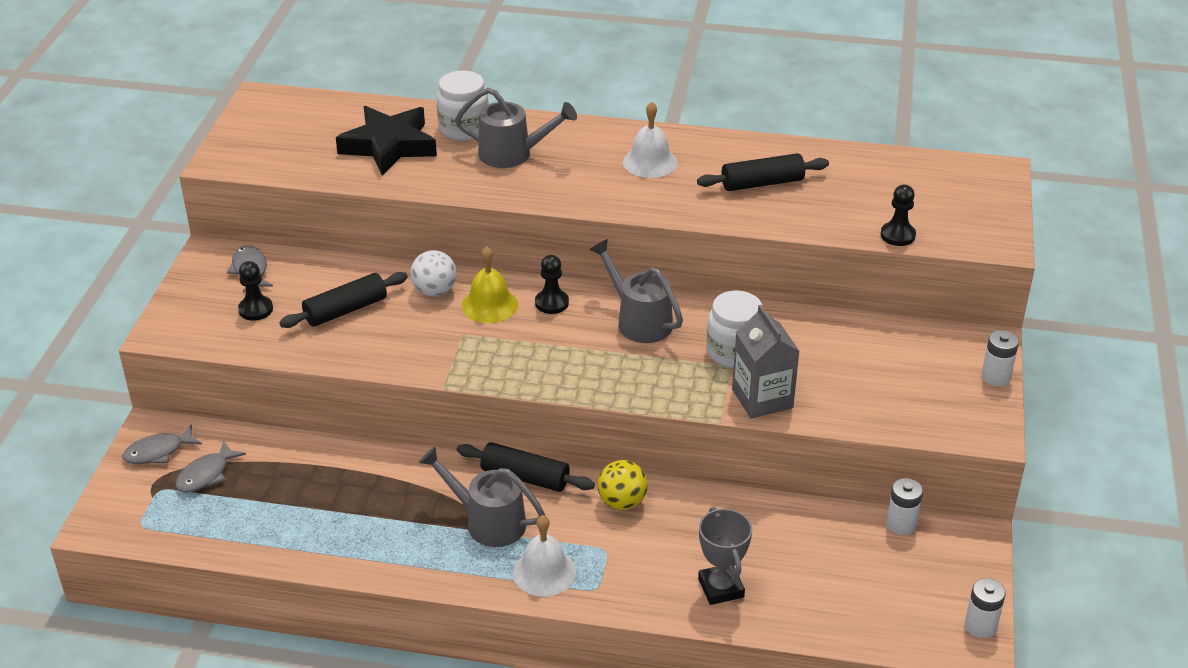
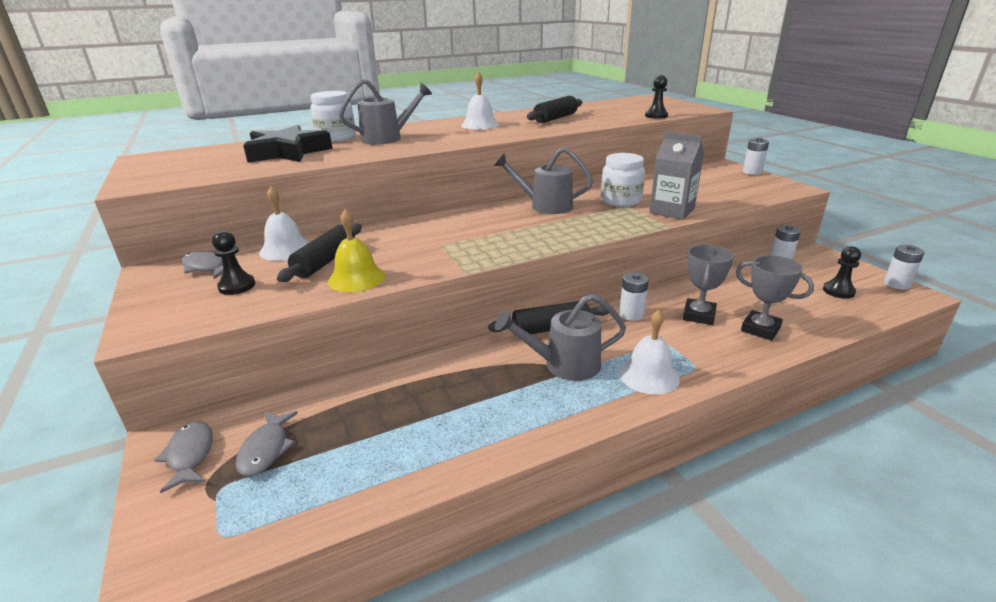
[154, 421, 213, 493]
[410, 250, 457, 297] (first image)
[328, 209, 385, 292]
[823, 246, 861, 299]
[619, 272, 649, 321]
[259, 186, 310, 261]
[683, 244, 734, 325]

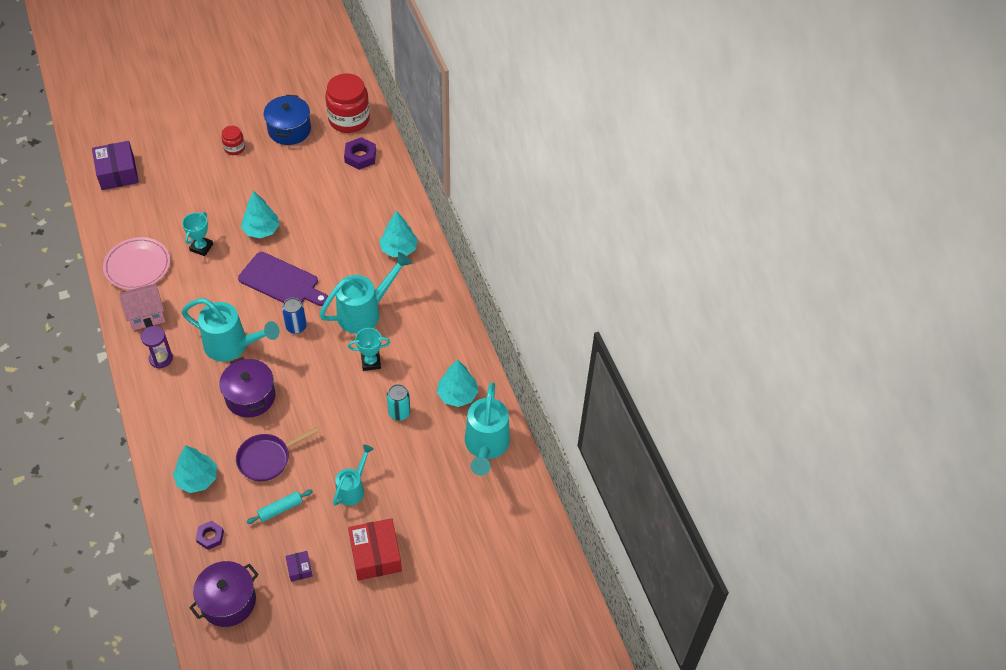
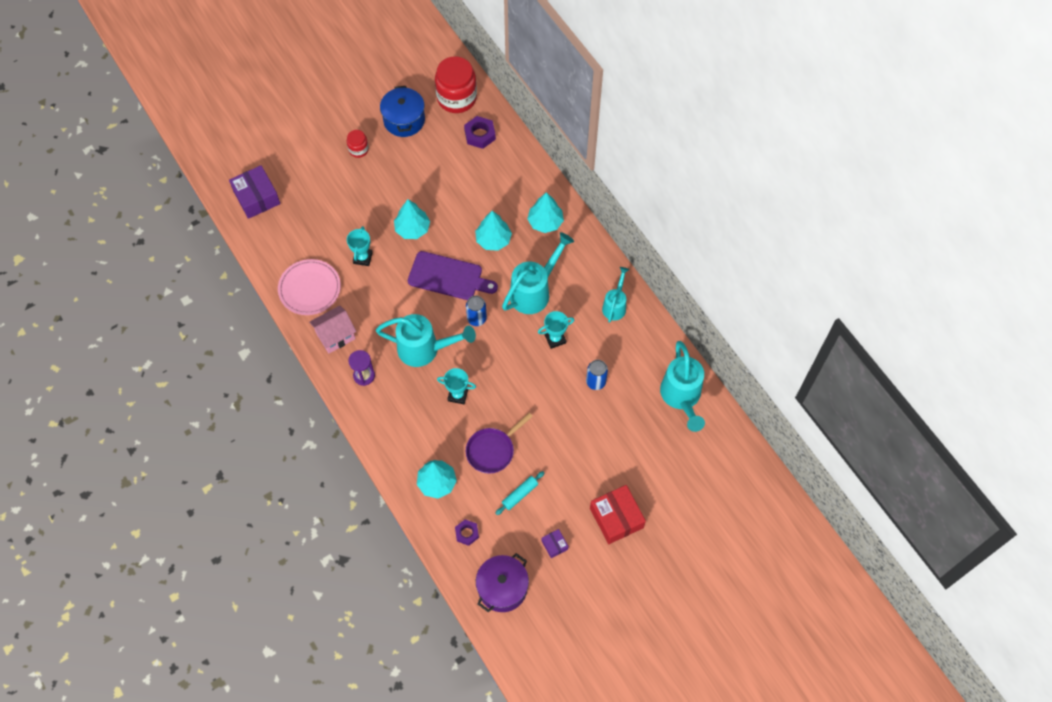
[437, 368, 476, 404]
[602, 267, 629, 323]
[586, 360, 608, 390]
[475, 211, 512, 251]

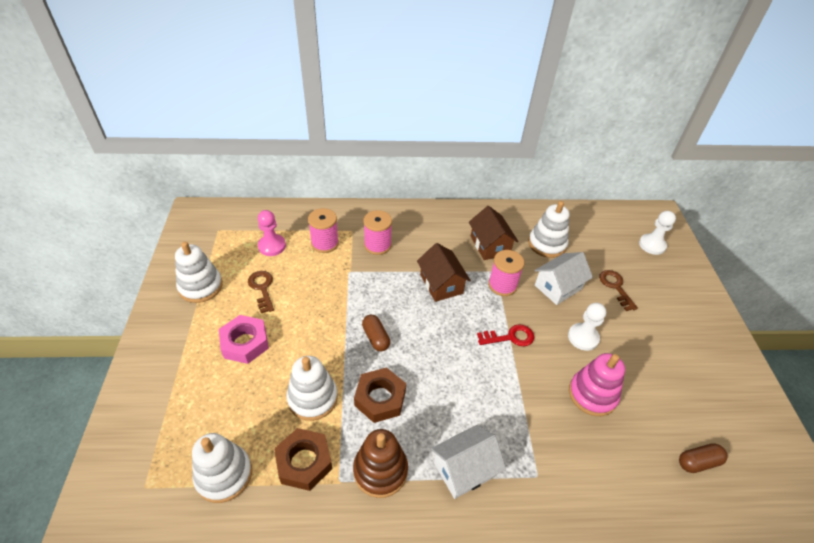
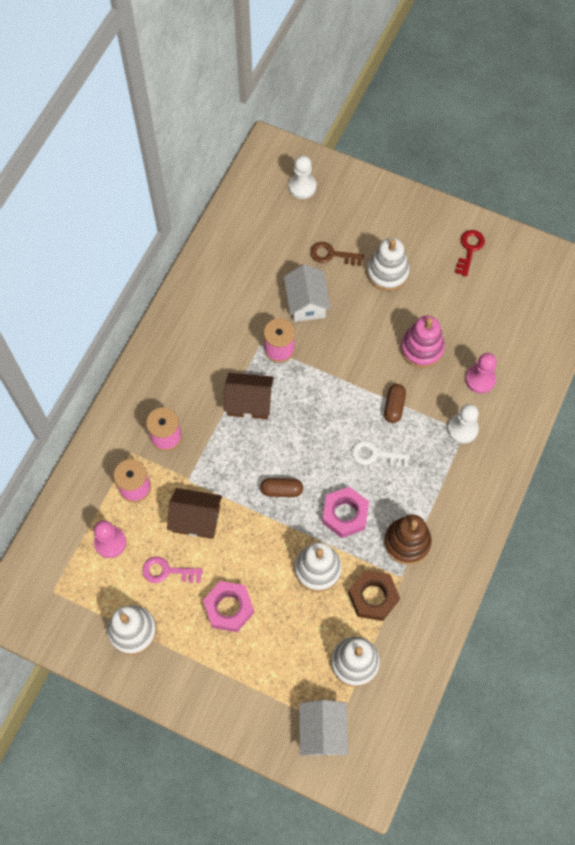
[142, 557, 203, 583]
[322, 487, 369, 538]
[299, 700, 348, 756]
[167, 488, 222, 539]
[455, 230, 485, 277]
[367, 238, 410, 291]
[447, 404, 479, 444]
[384, 384, 406, 423]
[352, 440, 410, 467]
[465, 353, 497, 394]

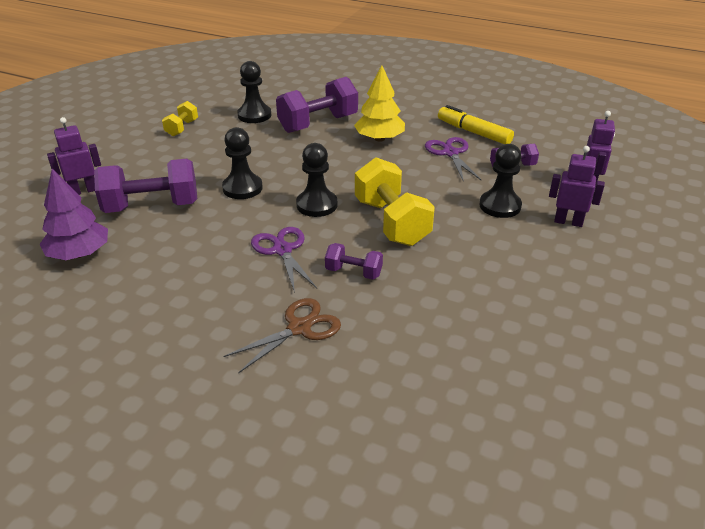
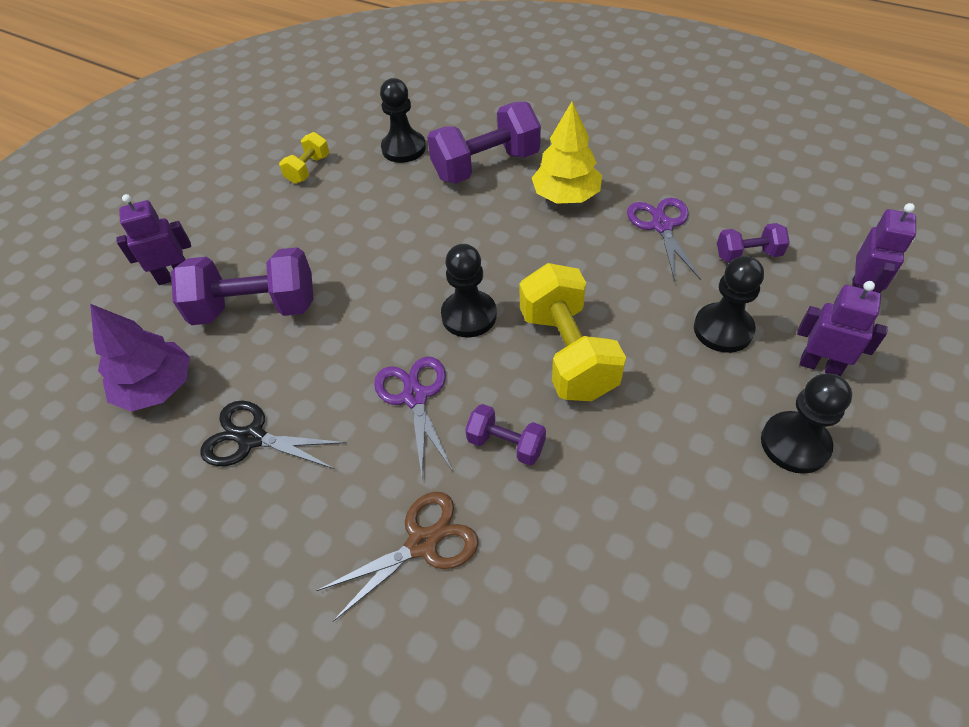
[761, 373, 852, 474]
[438, 105, 514, 144] (first image)
[200, 400, 347, 469]

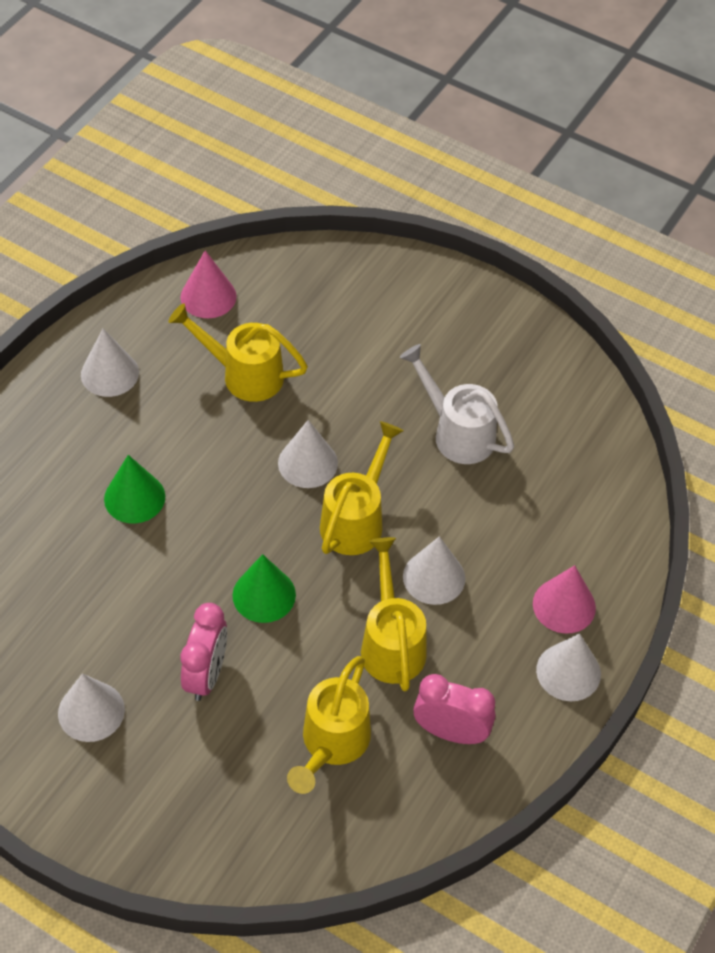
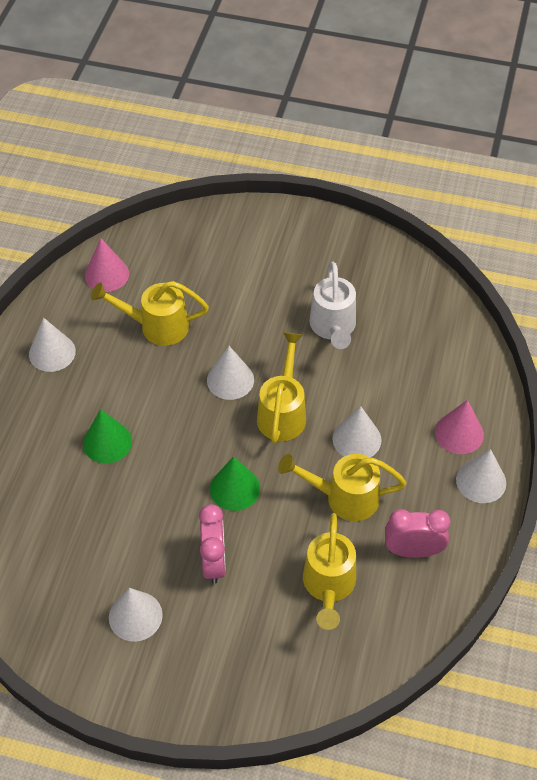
[278, 454, 407, 521]
[310, 262, 356, 349]

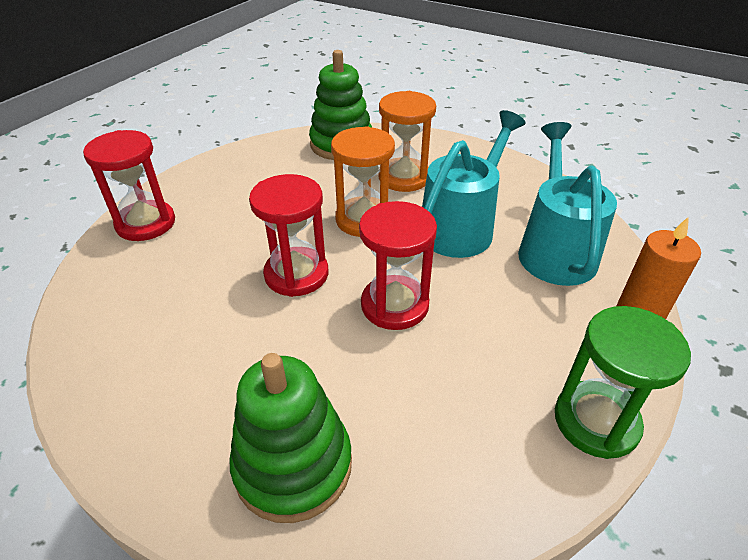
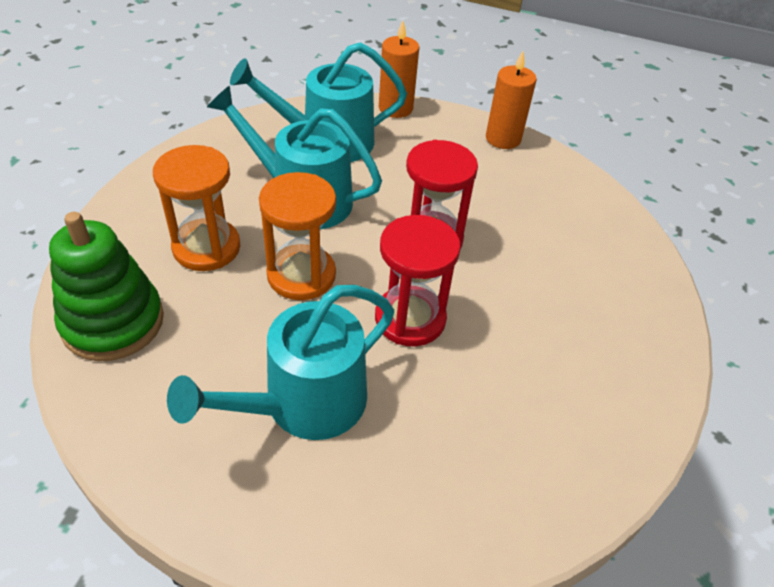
[83, 130, 175, 241] (first image)
[229, 353, 352, 523] (first image)
[486, 51, 537, 149]
[167, 285, 394, 440]

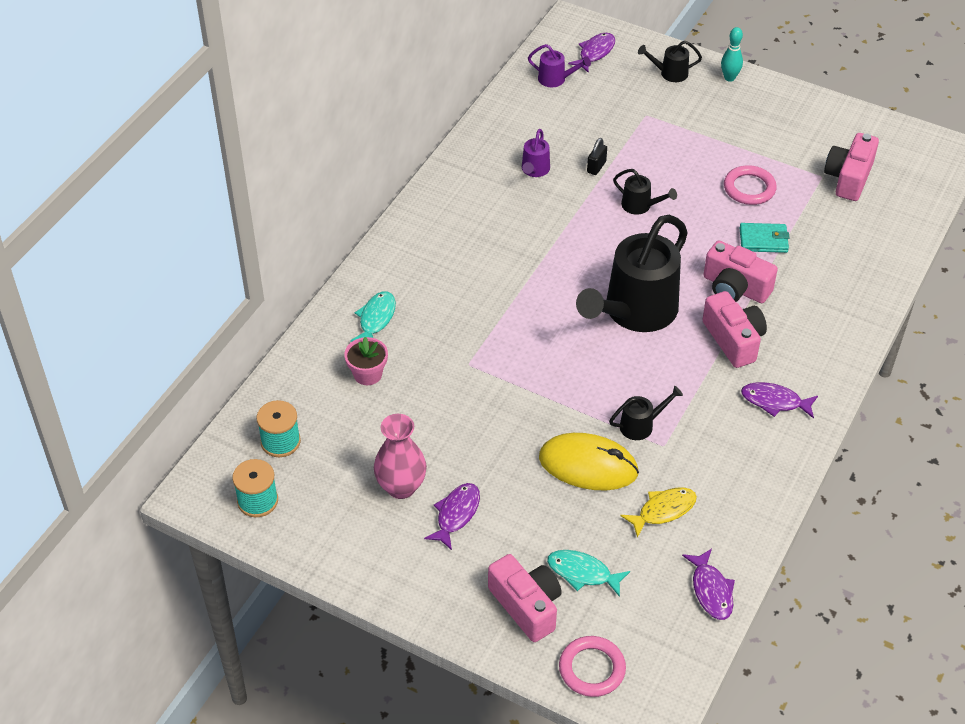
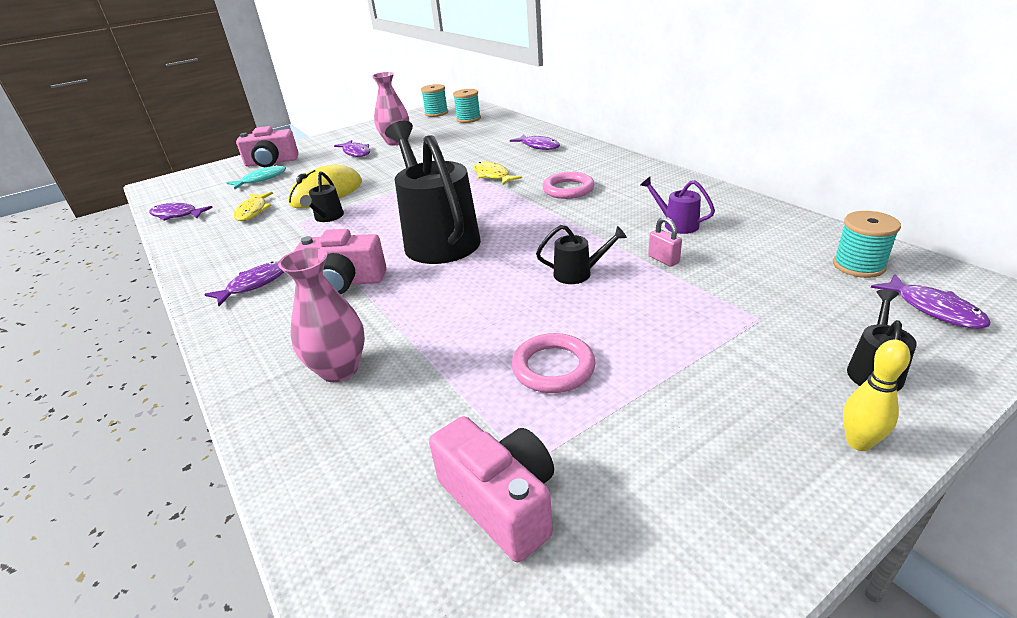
[344, 337, 388, 385] (first image)
[510, 134, 560, 150]
[833, 211, 901, 278]
[542, 172, 595, 199]
[648, 217, 682, 267]
[536, 225, 627, 284]
[704, 240, 778, 303] (first image)
[843, 340, 911, 451]
[740, 223, 789, 253] (first image)
[278, 247, 365, 382]
[474, 161, 522, 185]

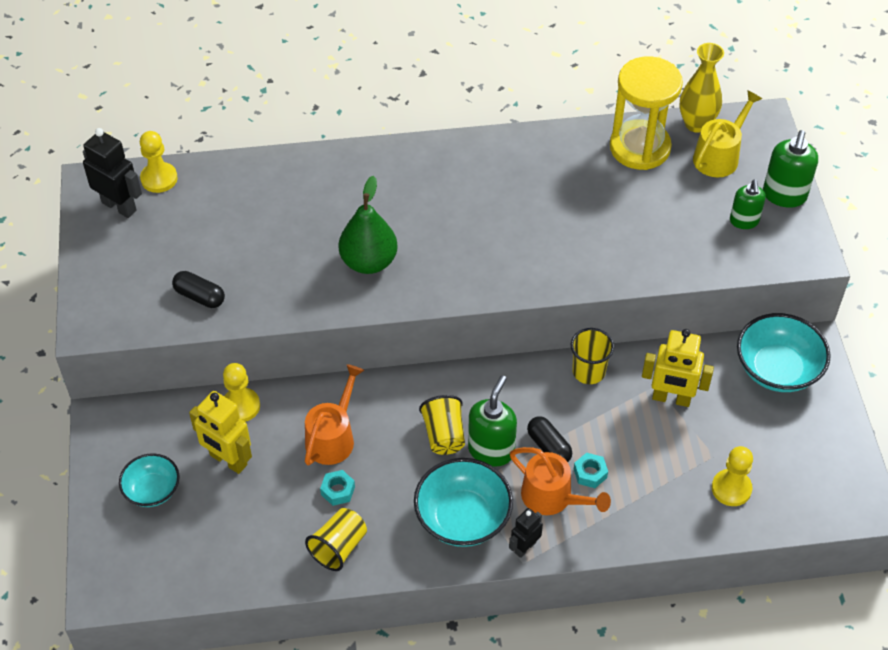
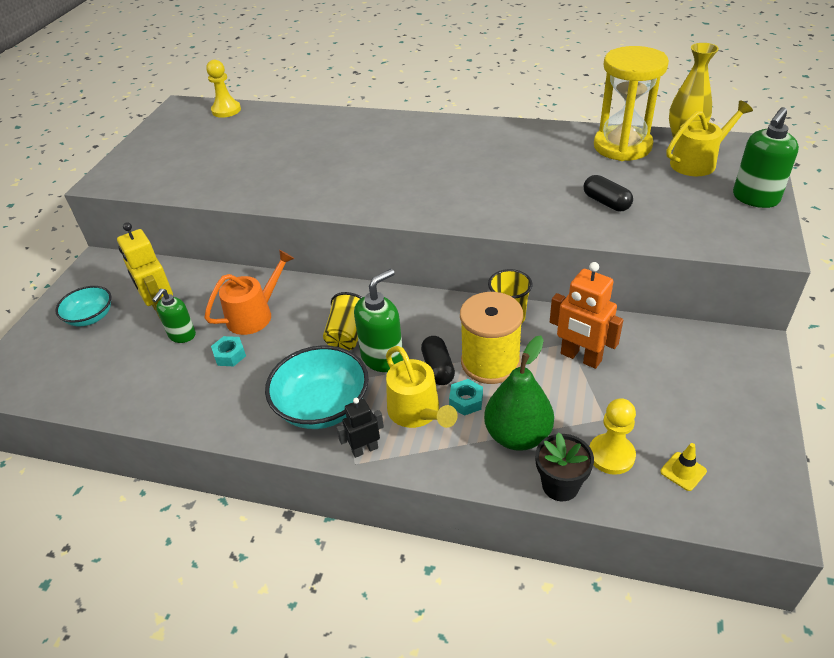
[83, 128, 142, 218] (first image)
[584, 175, 633, 211]
[223, 363, 260, 422] (first image)
[305, 508, 367, 571] (first image)
[484, 336, 554, 451]
[386, 346, 458, 428]
[550, 262, 623, 369]
[152, 289, 196, 343]
[737, 313, 831, 392] (first image)
[460, 292, 523, 384]
[535, 432, 594, 501]
[660, 443, 707, 491]

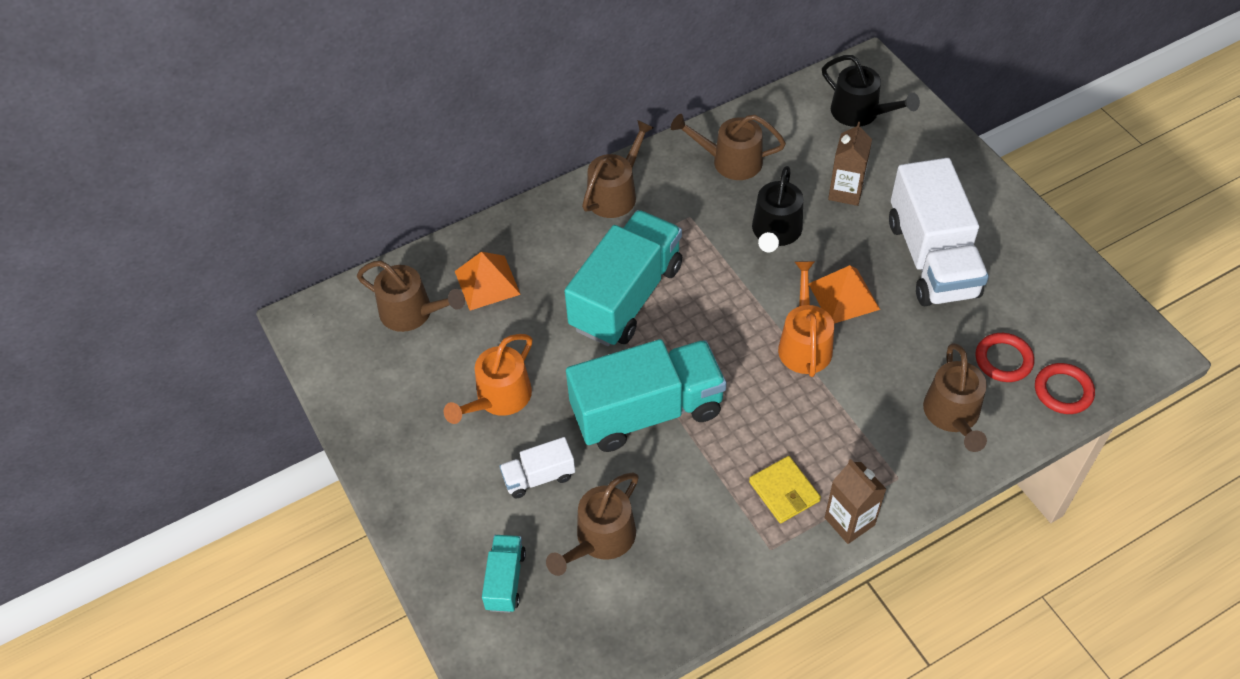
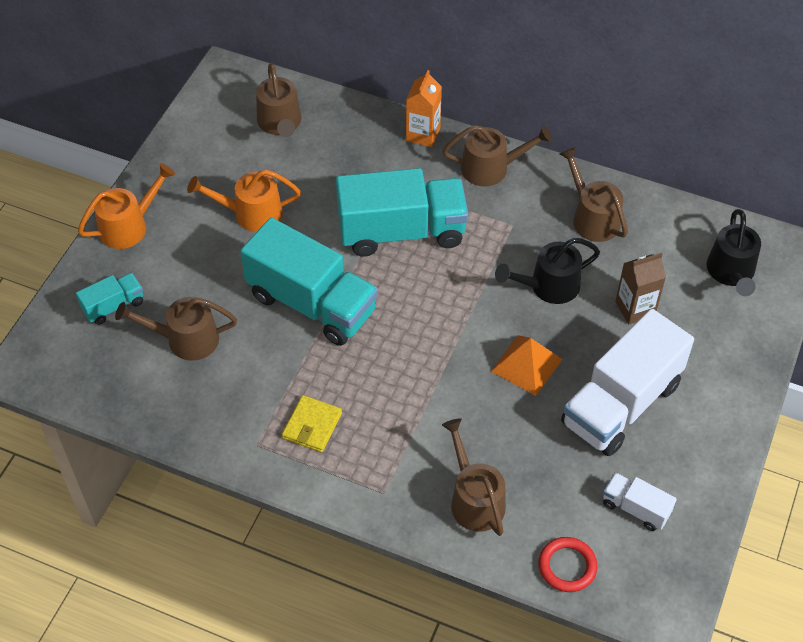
[455, 252, 521, 310] (first image)
[603, 472, 677, 531]
[78, 163, 175, 249]
[825, 459, 886, 544] (first image)
[442, 418, 506, 536]
[976, 333, 1034, 382] (first image)
[406, 70, 442, 147]

